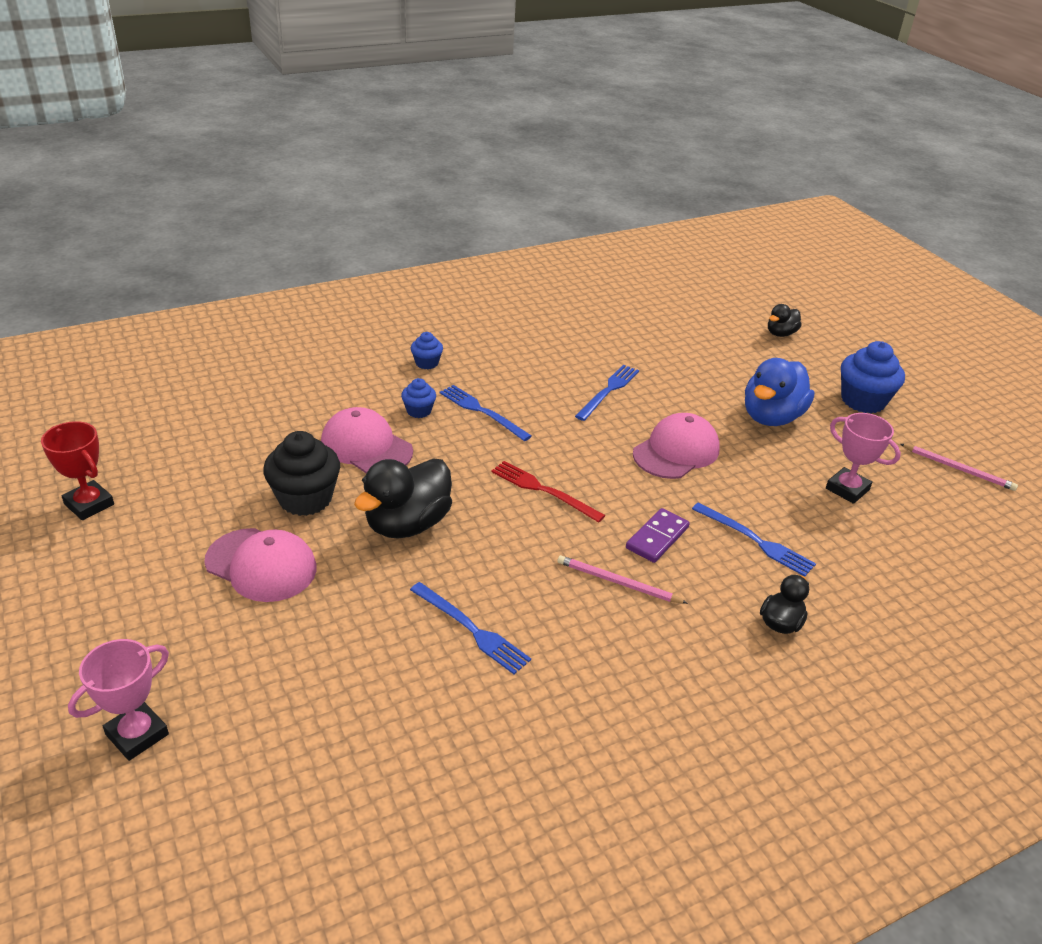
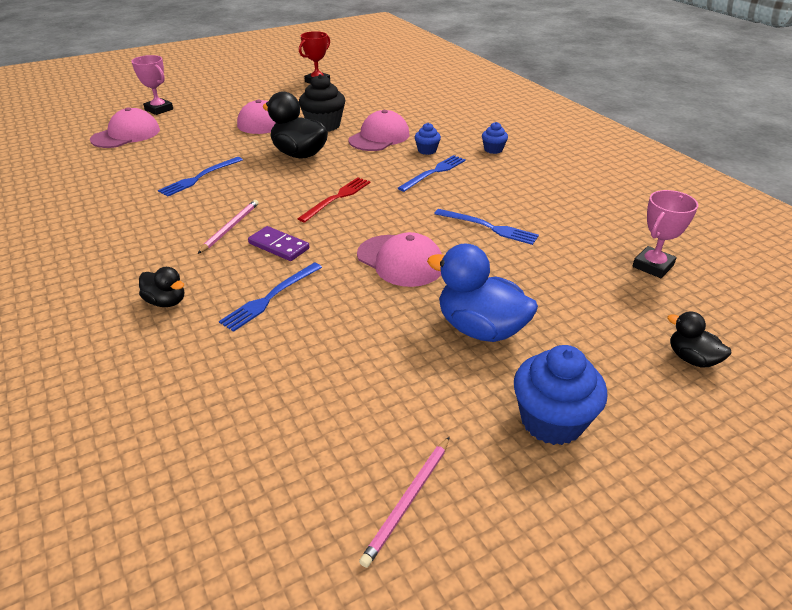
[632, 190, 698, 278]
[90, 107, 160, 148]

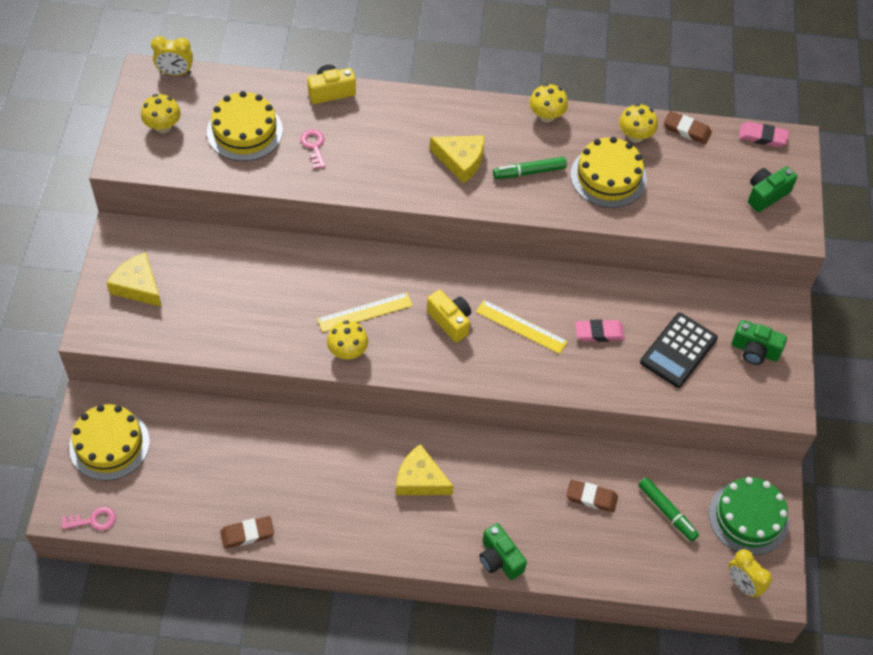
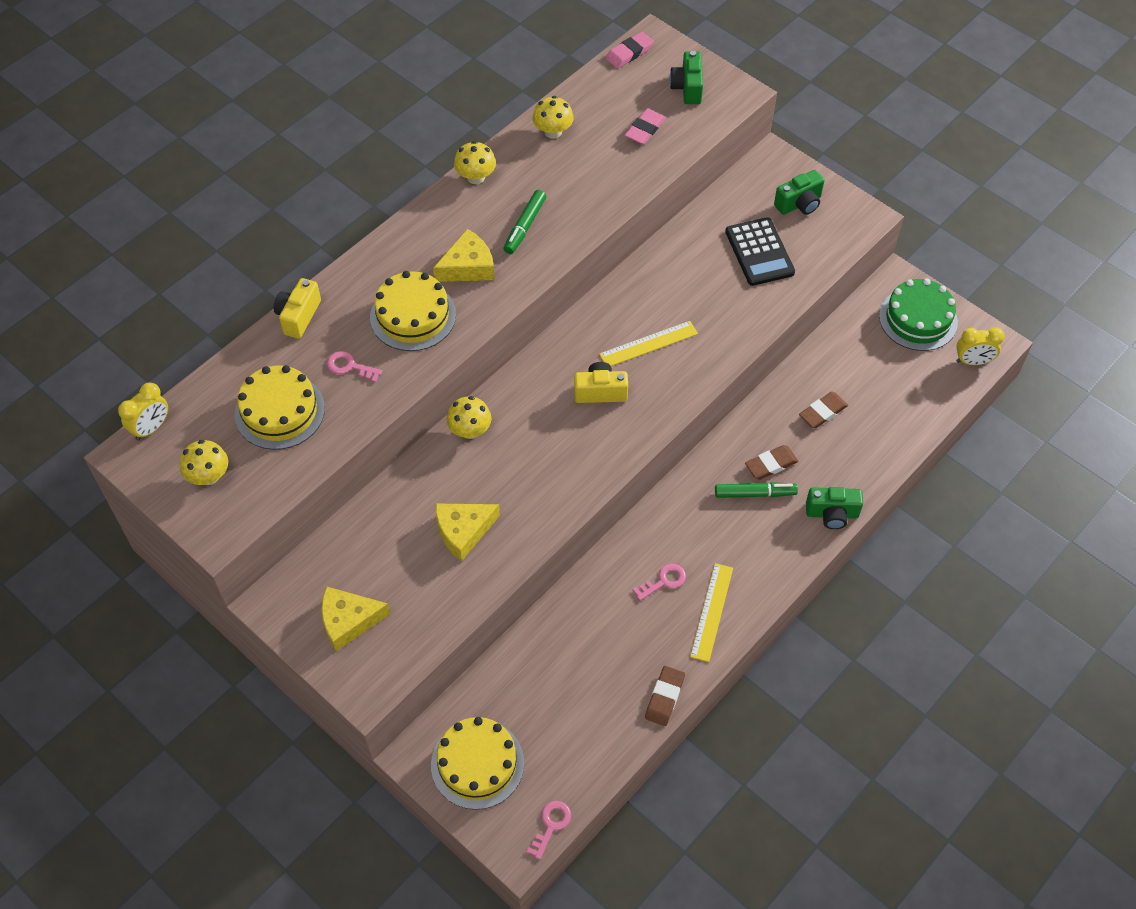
[690, 563, 733, 662]
[447, 396, 491, 439]
[436, 504, 500, 561]
[370, 271, 456, 351]
[625, 109, 666, 145]
[715, 482, 798, 498]
[745, 445, 799, 480]
[633, 564, 686, 601]

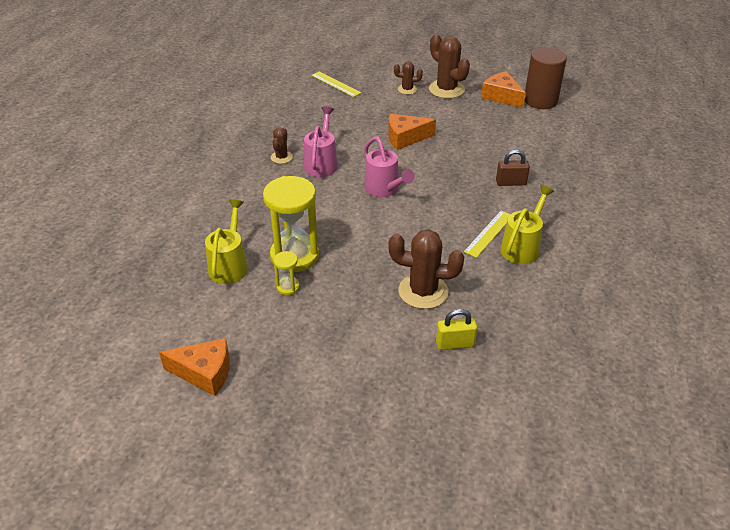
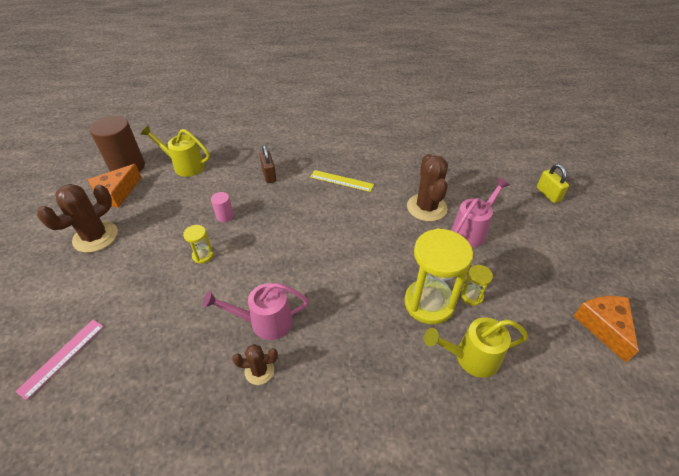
[15, 320, 104, 400]
[451, 178, 510, 247]
[183, 225, 213, 264]
[394, 61, 423, 95] (first image)
[537, 164, 569, 203]
[140, 125, 210, 177]
[211, 192, 234, 222]

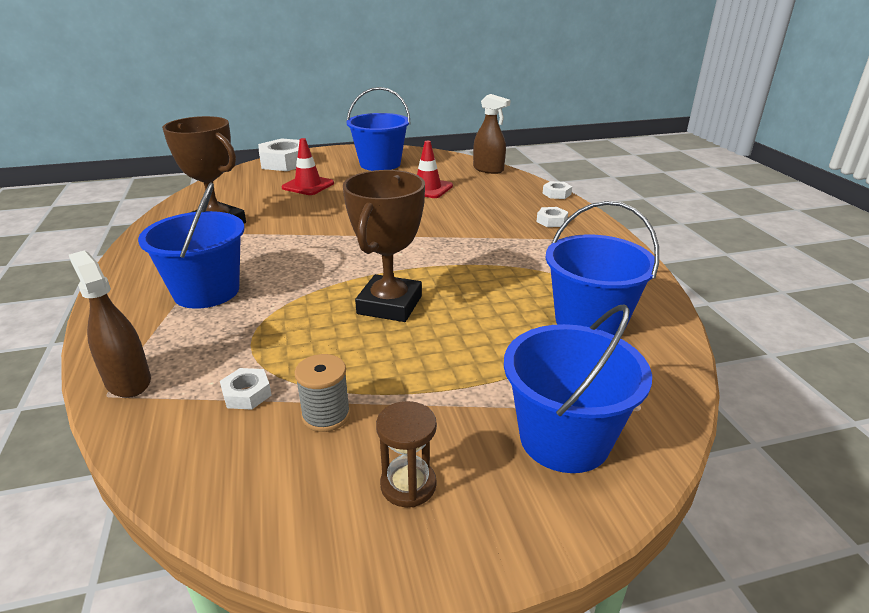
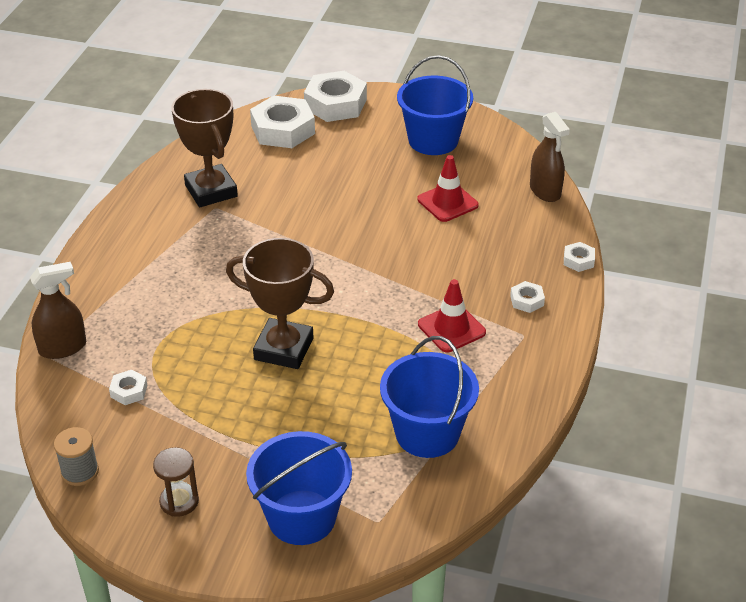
[30, 262, 86, 359]
[138, 183, 244, 309] (first image)
[418, 279, 486, 352]
[54, 427, 99, 486]
[226, 238, 334, 369]
[250, 96, 315, 148]

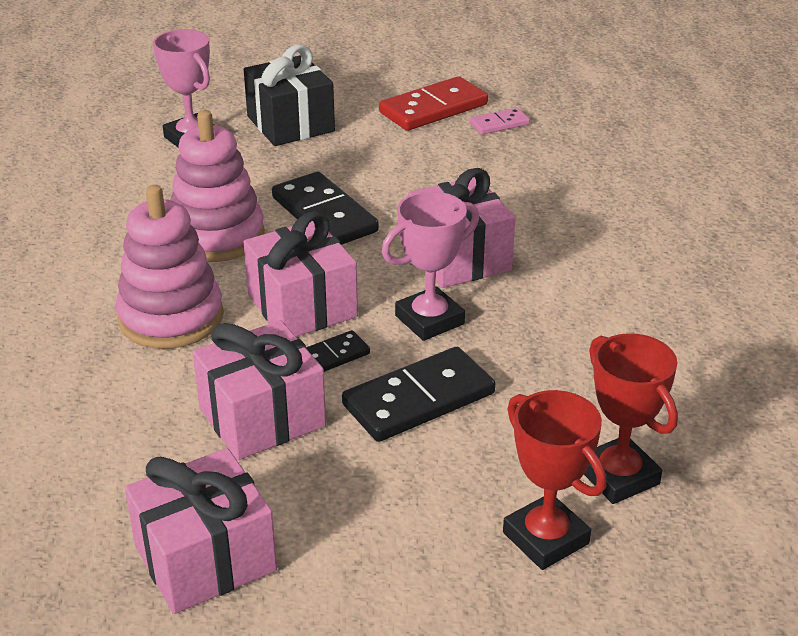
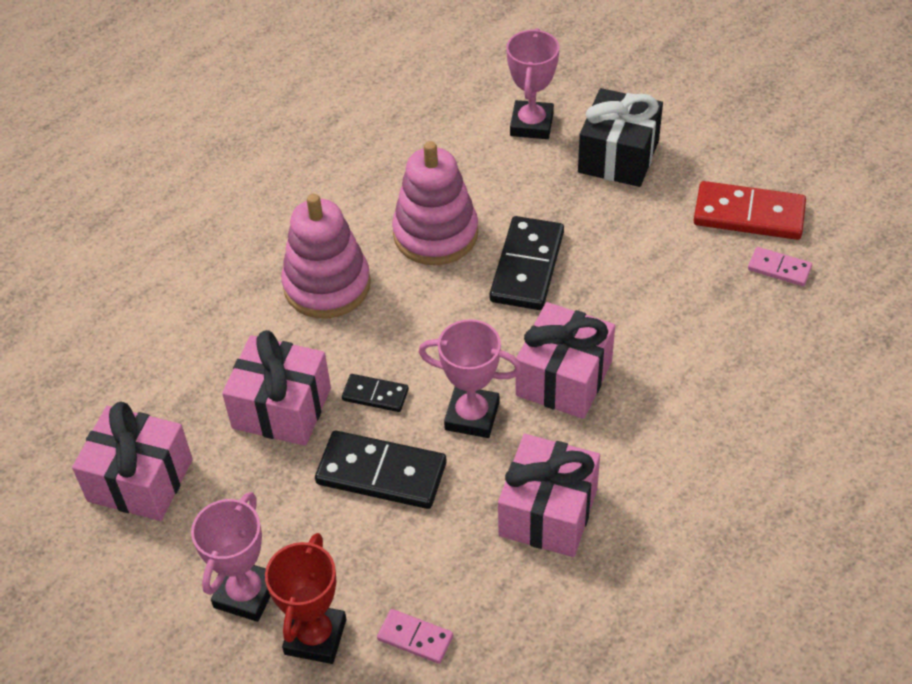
[498, 434, 600, 557]
[377, 609, 453, 664]
[191, 492, 271, 622]

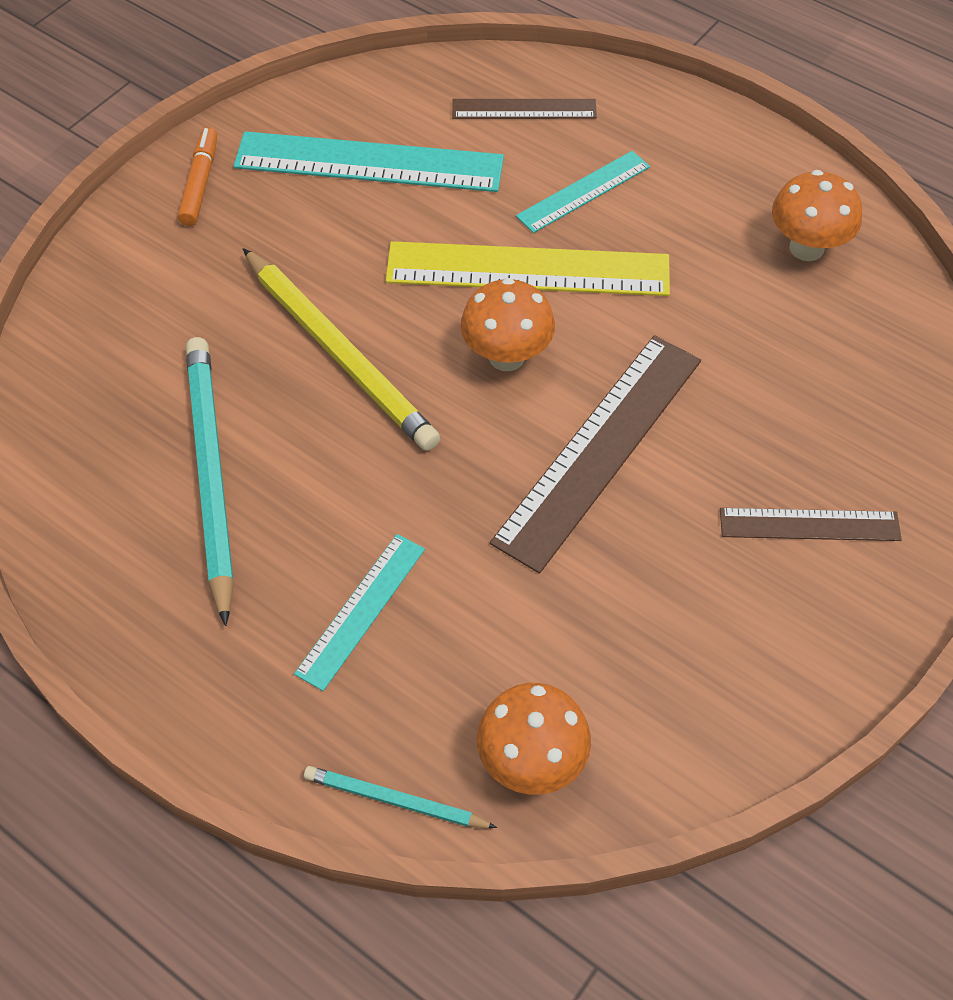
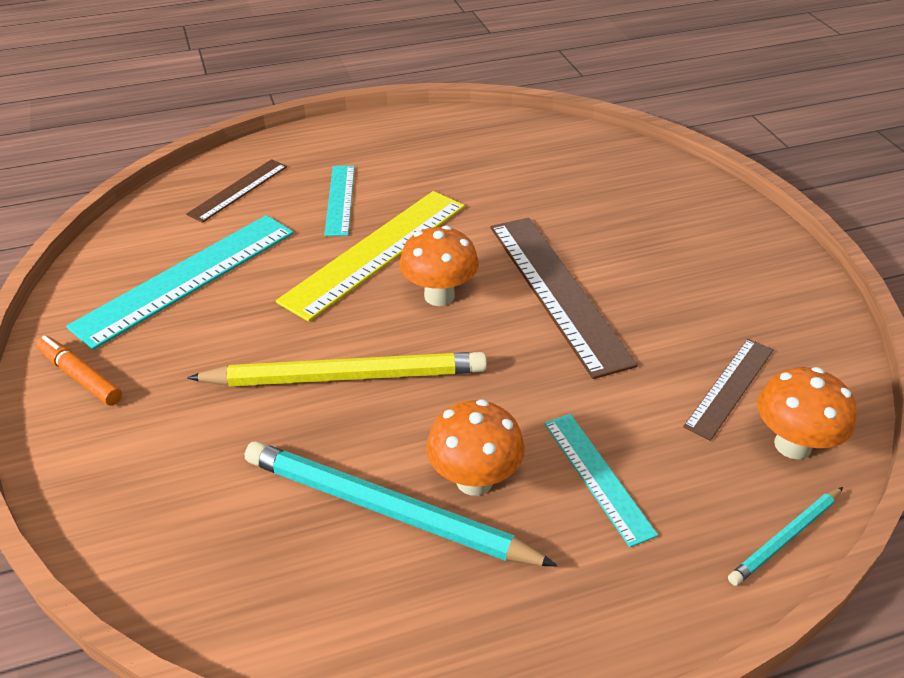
[683, 339, 773, 441]
[426, 399, 525, 496]

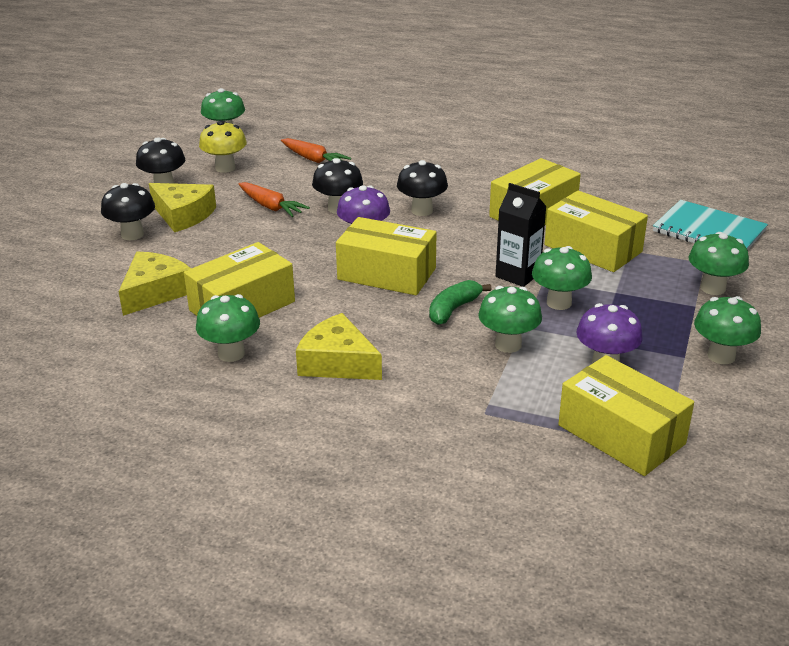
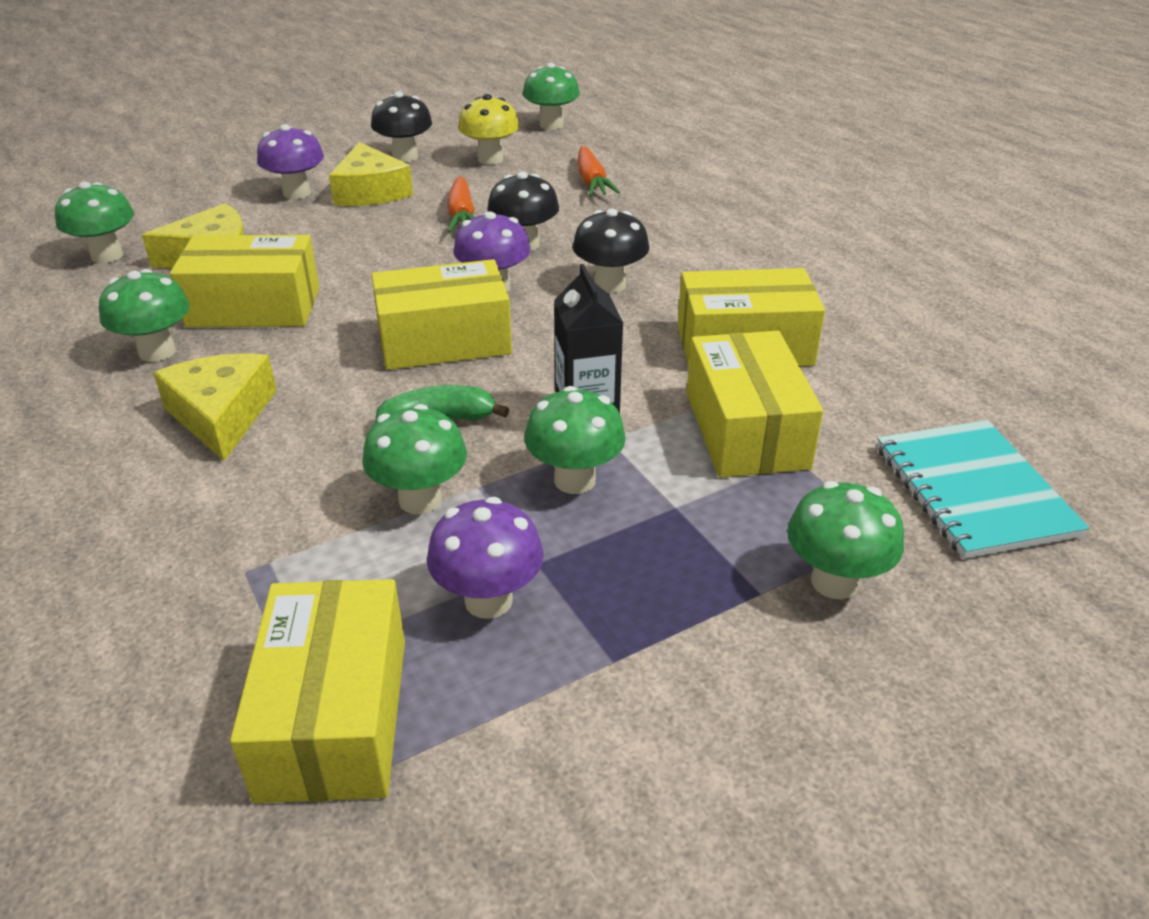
[257, 124, 324, 199]
[371, 259, 512, 370]
[55, 182, 134, 263]

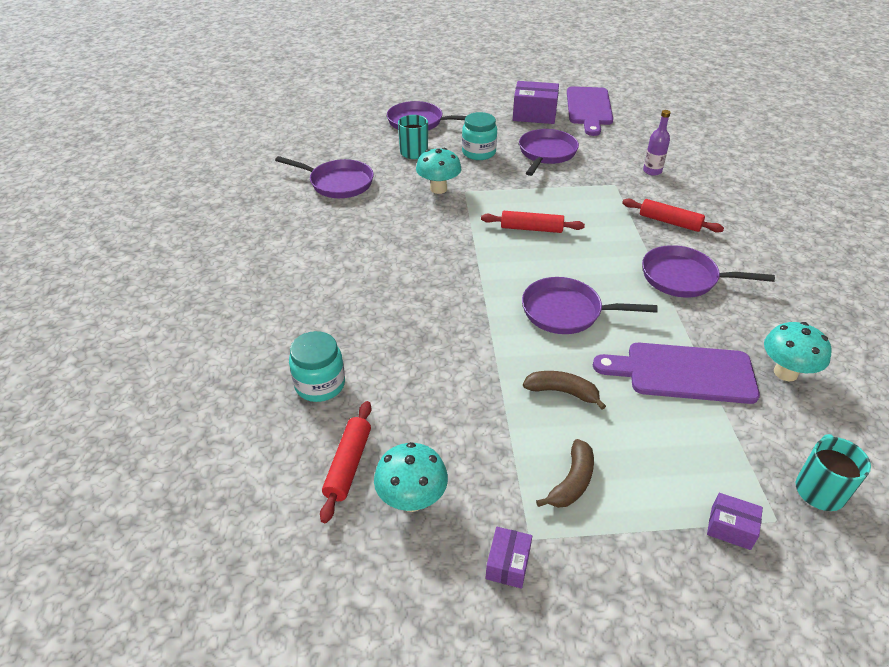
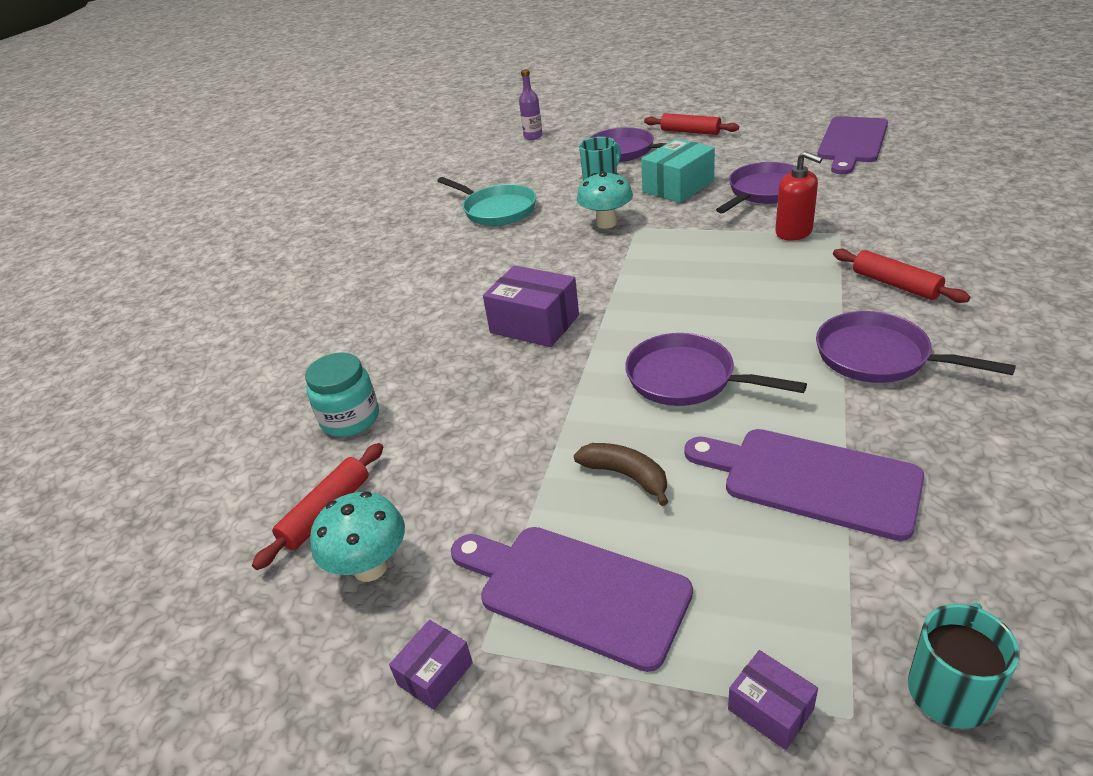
[438, 177, 536, 226]
[641, 138, 715, 203]
[644, 113, 739, 135]
[483, 265, 579, 347]
[451, 527, 693, 672]
[519, 69, 543, 140]
[764, 322, 832, 381] (first image)
[775, 151, 823, 241]

